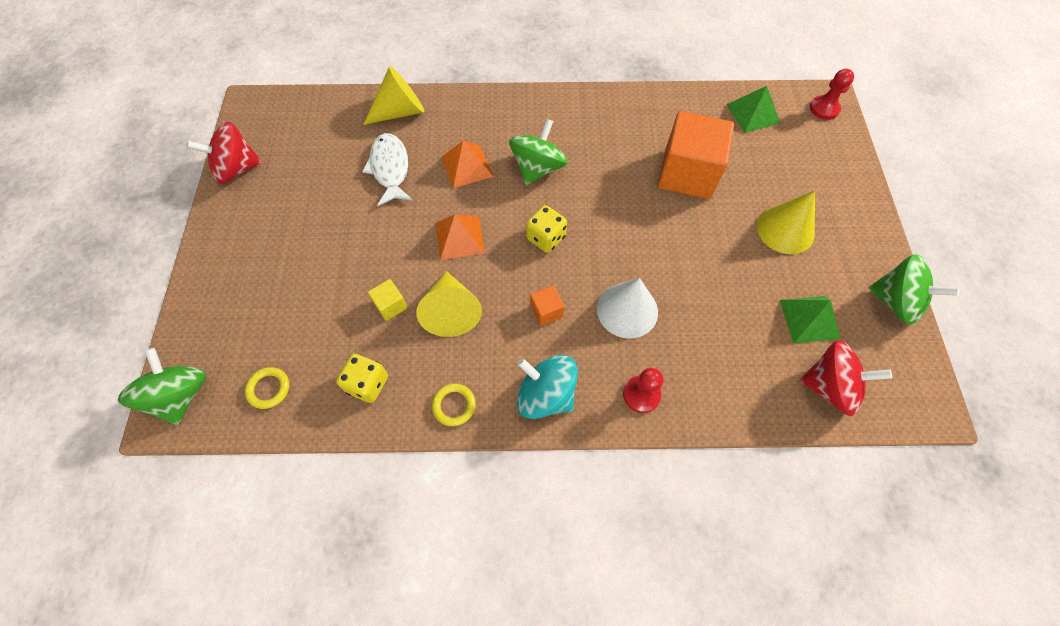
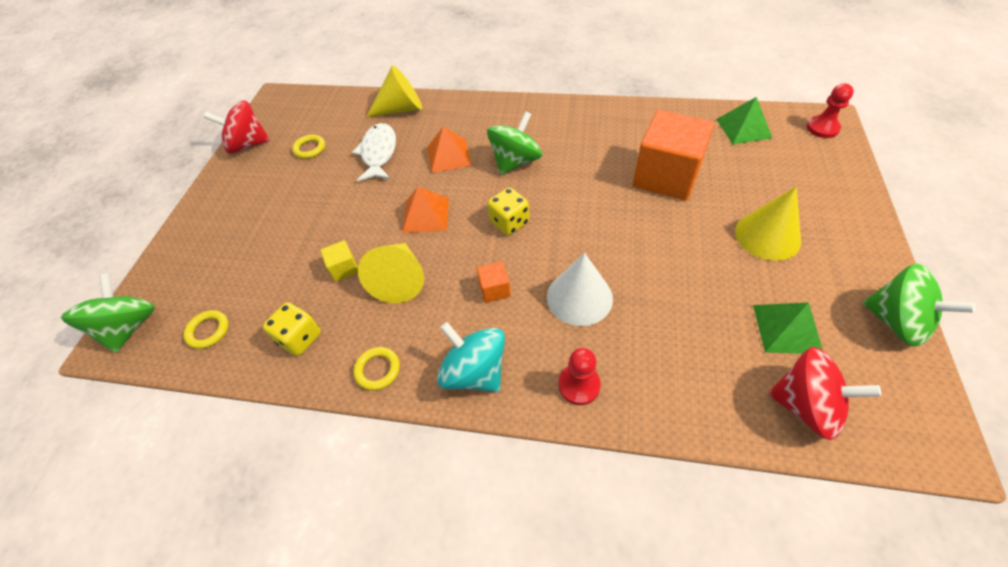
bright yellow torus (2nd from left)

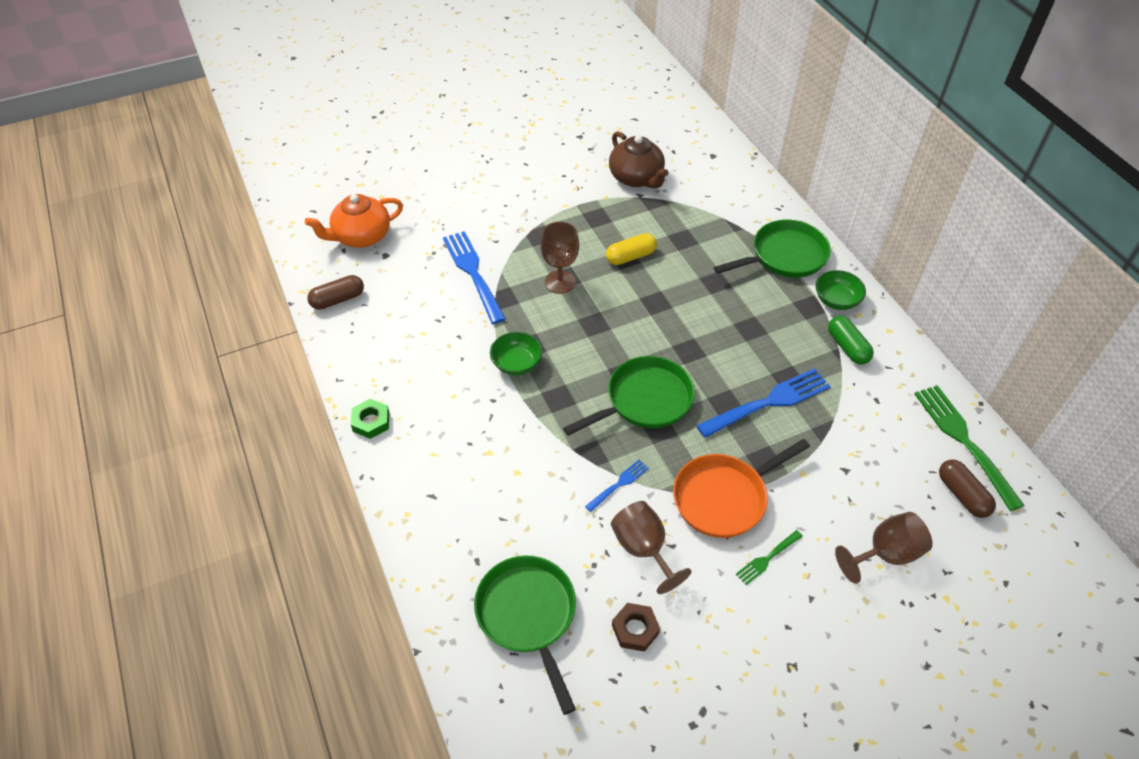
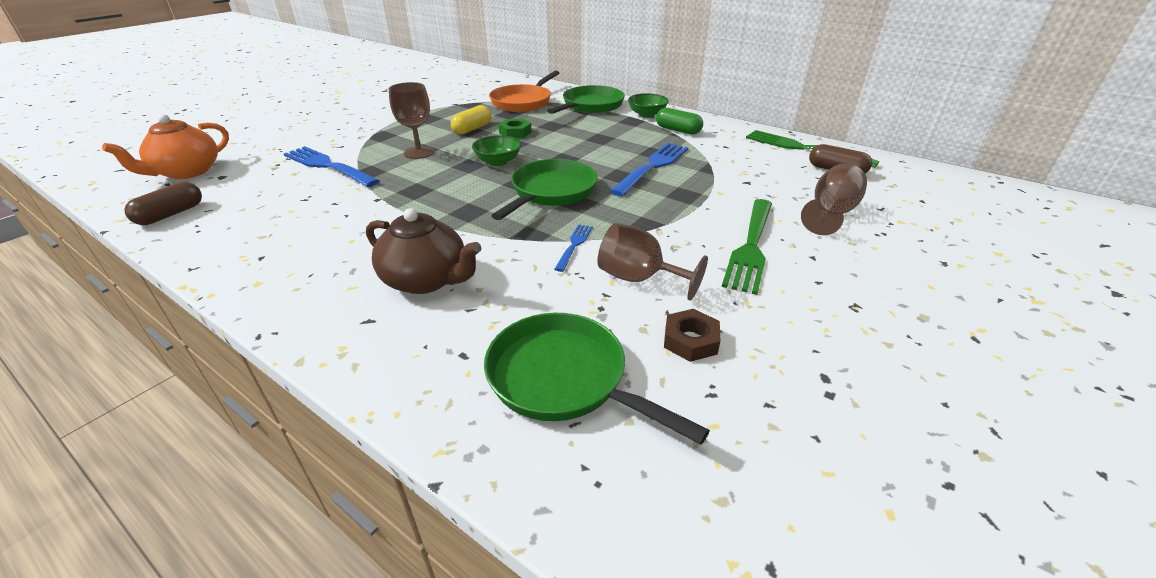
leaf-green nut
leaf-green deep dish (1st from left)
brown teapot
orange-coloured pan
leaf-green dinner fork (1st from left)

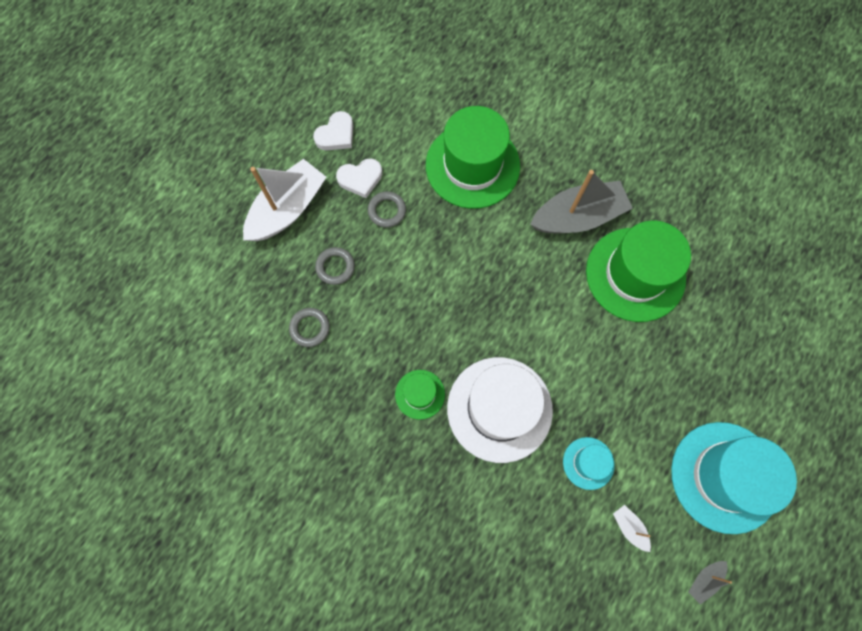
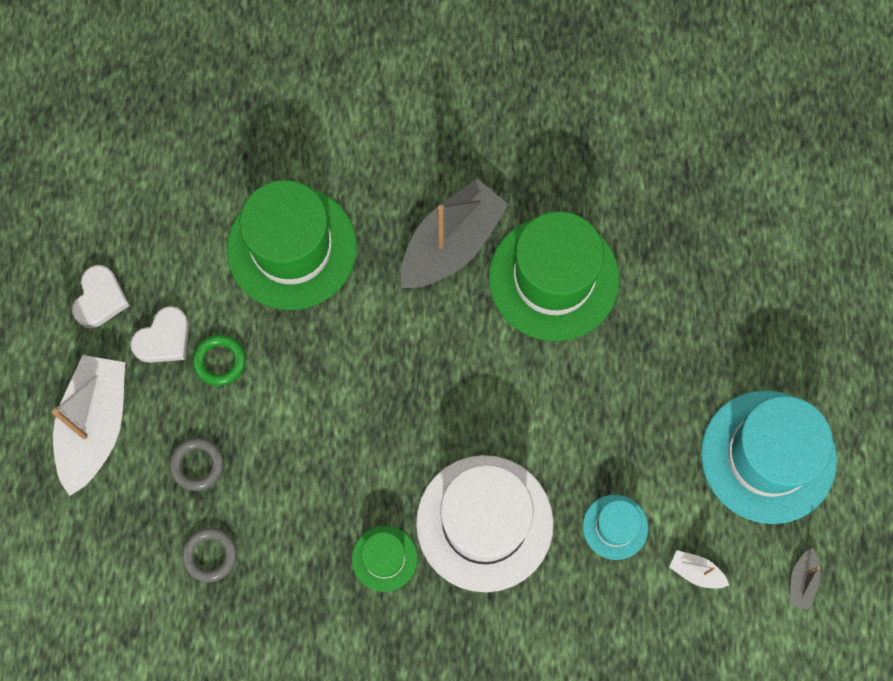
leaf-green torus

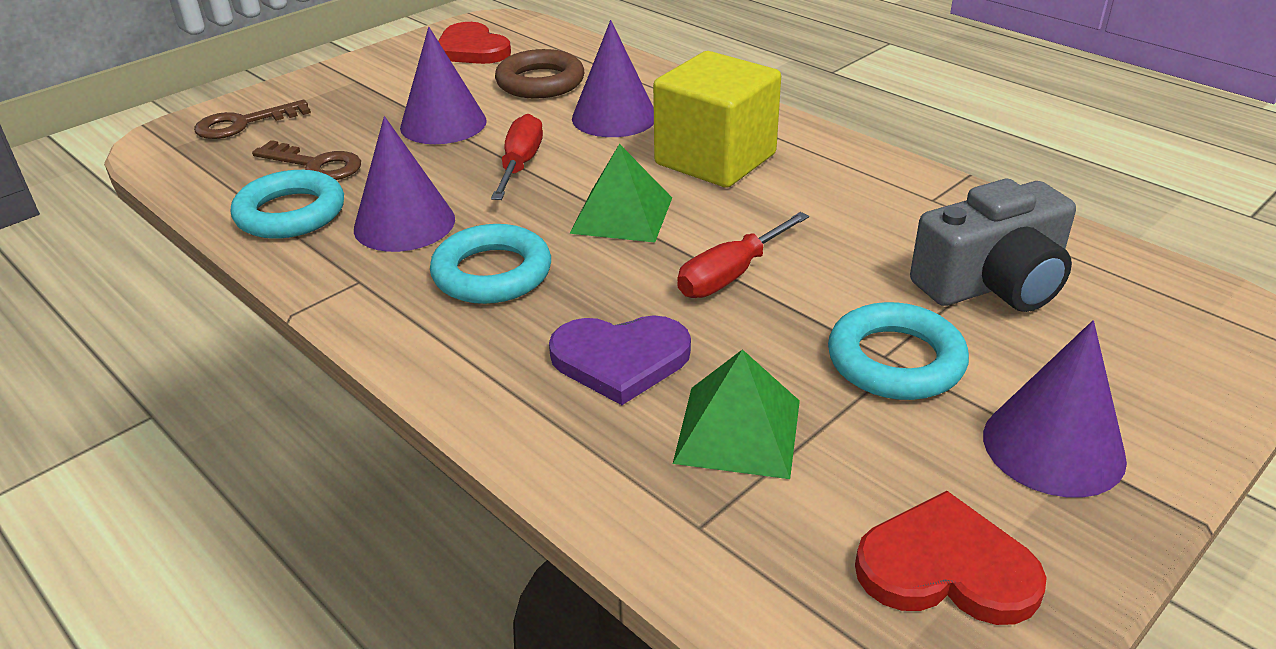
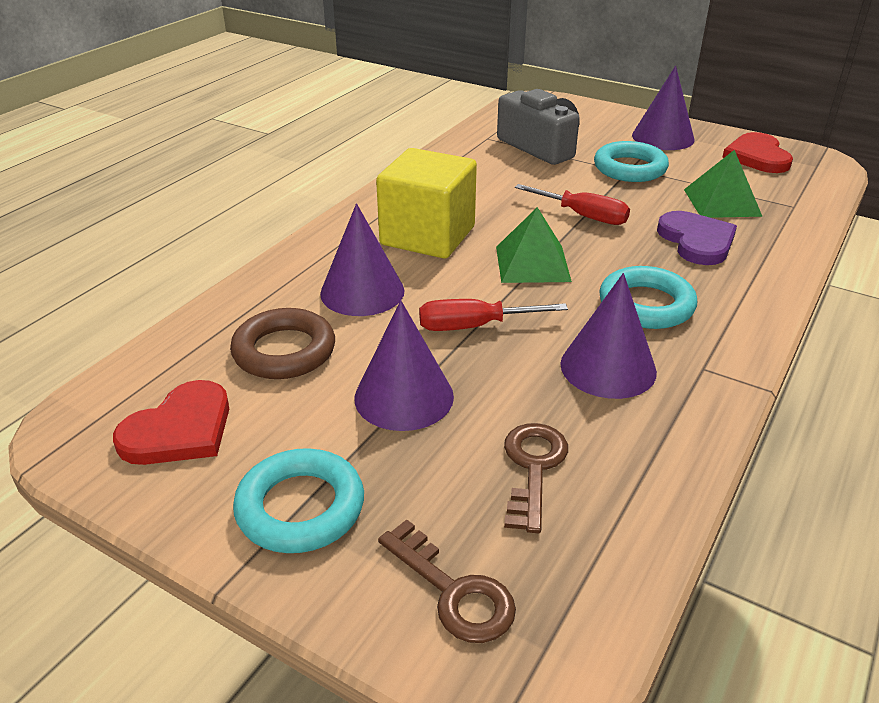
turquoise torus (1st from left)

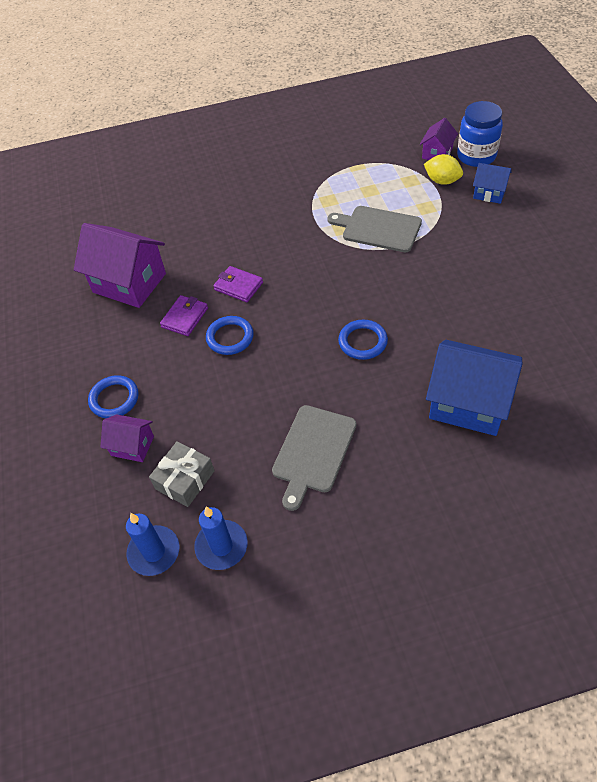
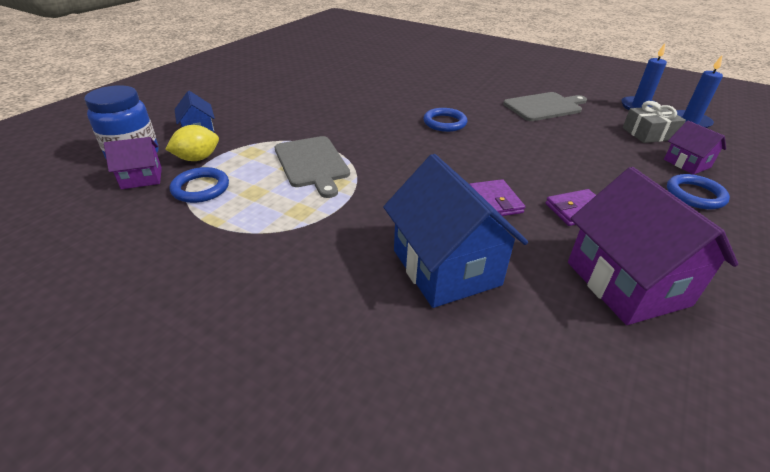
royal blue torus (1st from left)
bright yellow citrus fruit
royal blue toy house (2nd from left)

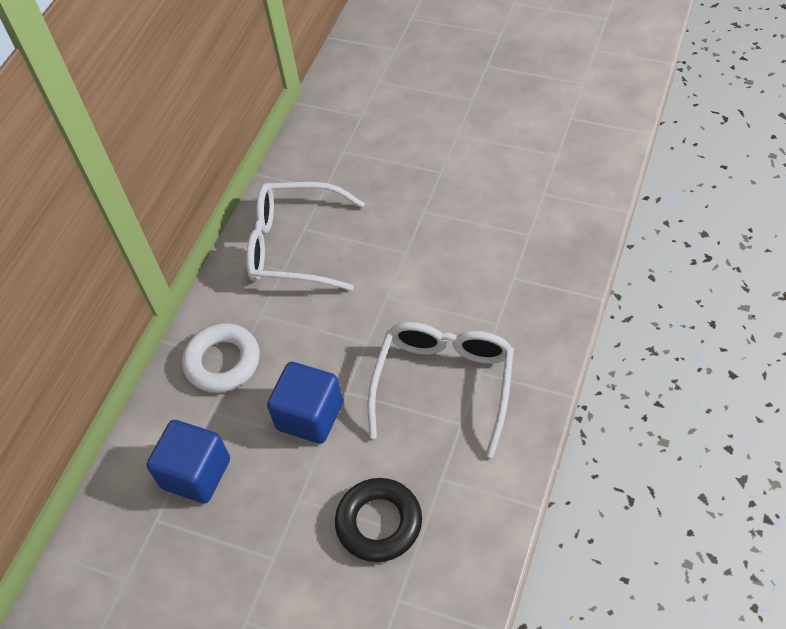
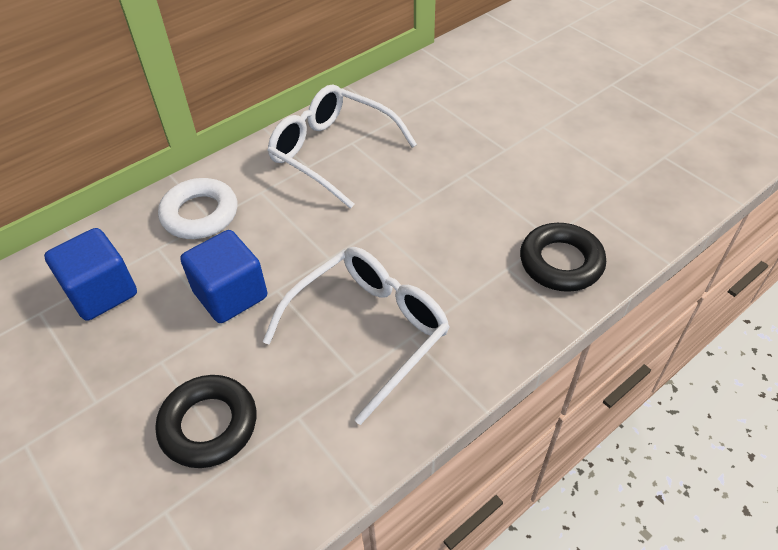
ebony torus (2nd from left)

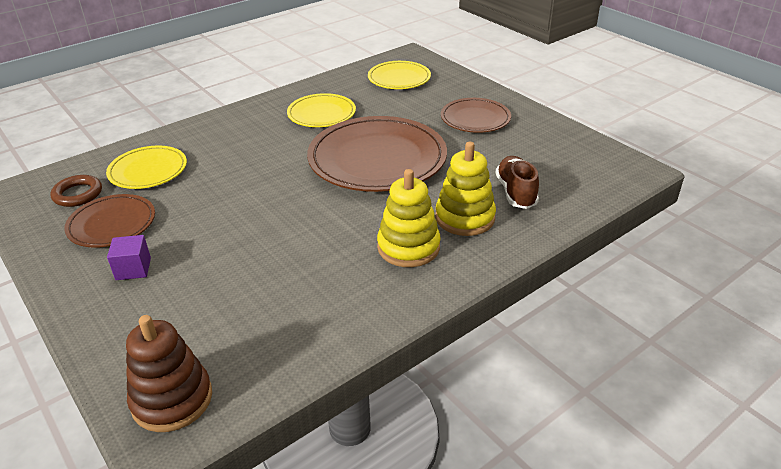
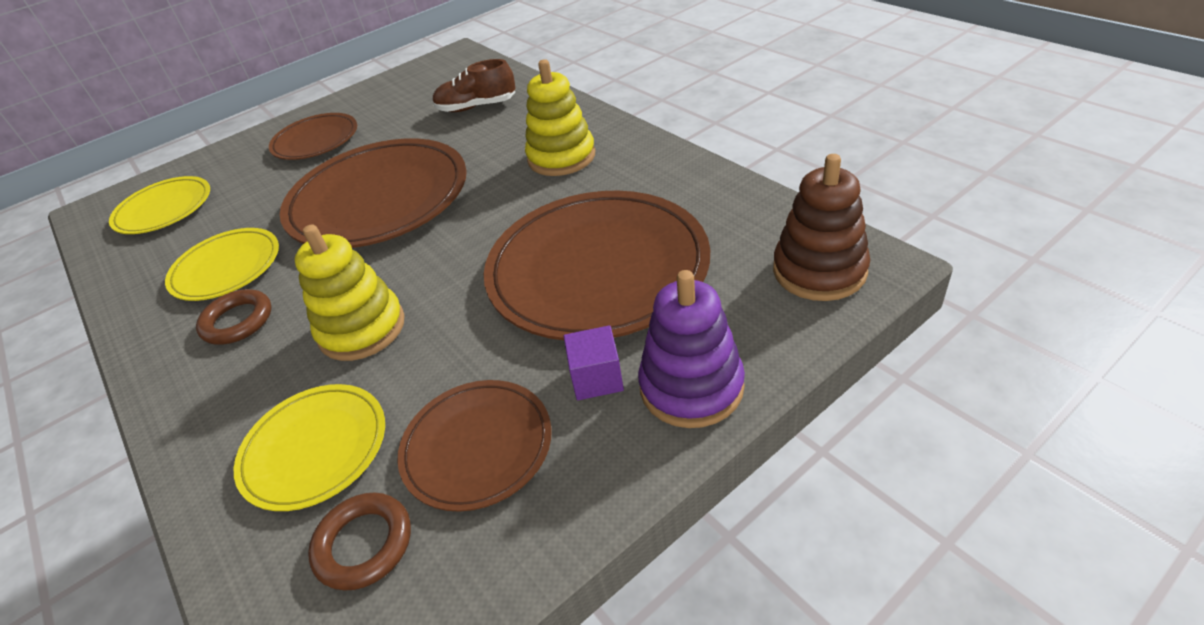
bright yellow ring stacker (1st from left)
brown torus (1st from left)
brown flat dish (4th from left)
purple ring stacker

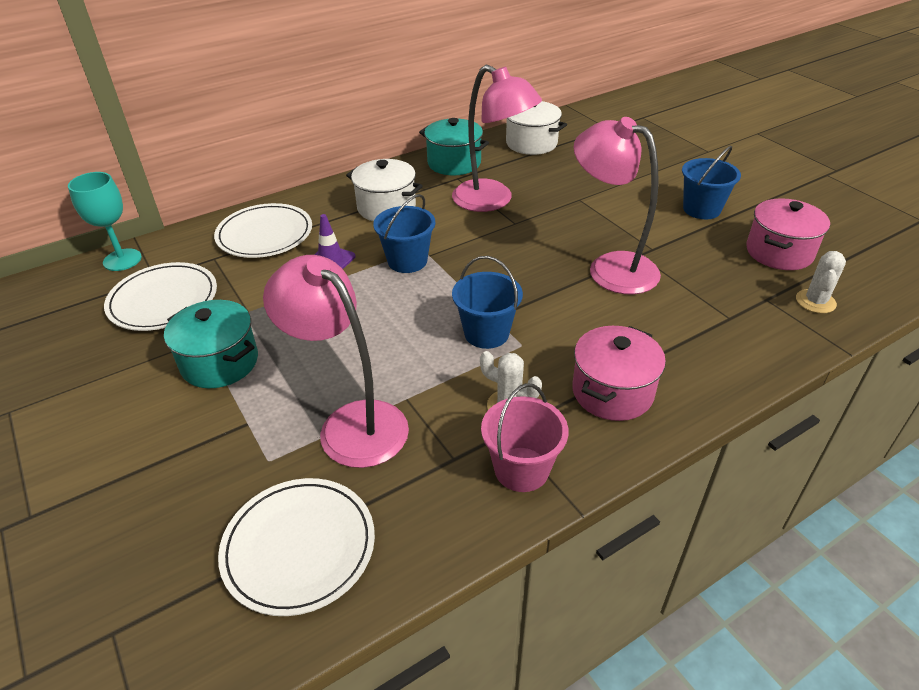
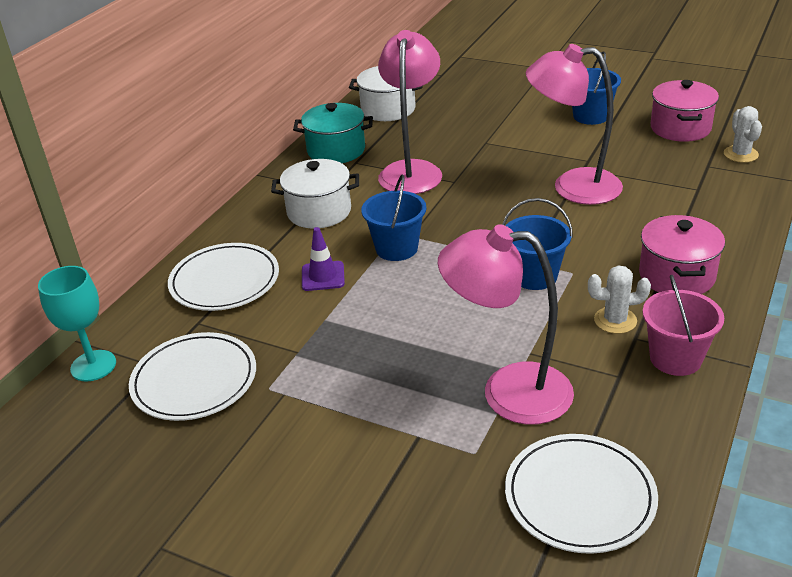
turquoise cooking pot (1st from left in the first image)
rosy desk lamp (1st from left)

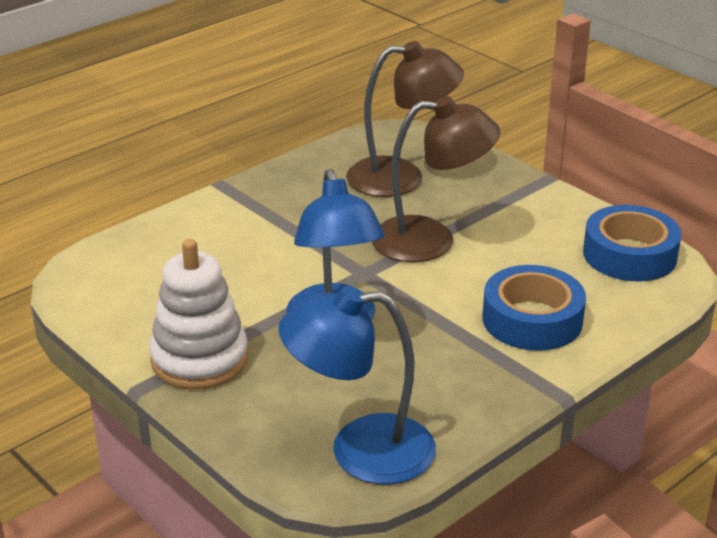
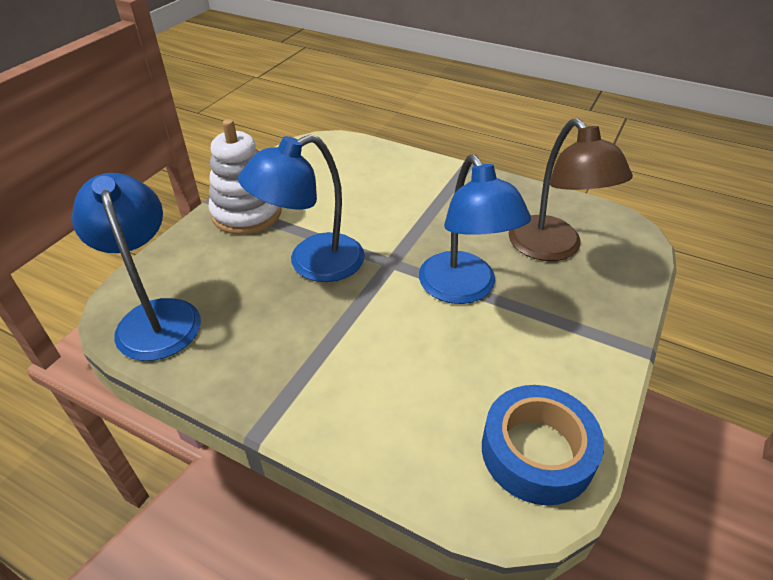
royal blue desk lamp (3rd from left)
royal blue tape (1st from left in the first image)

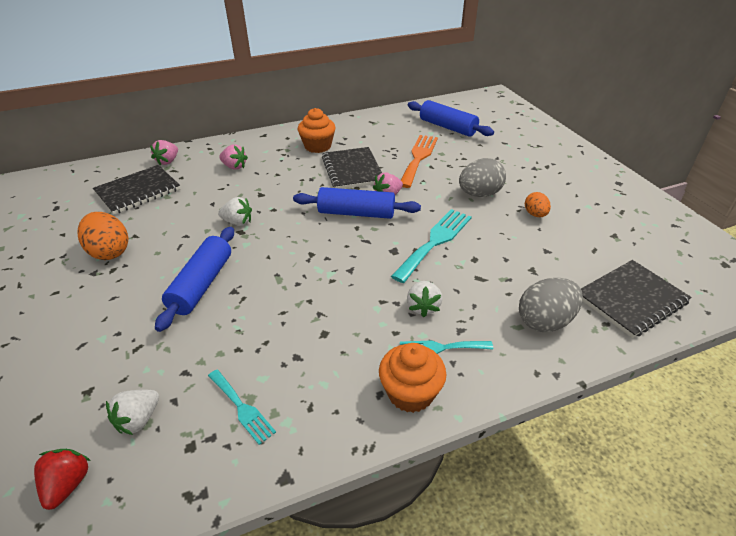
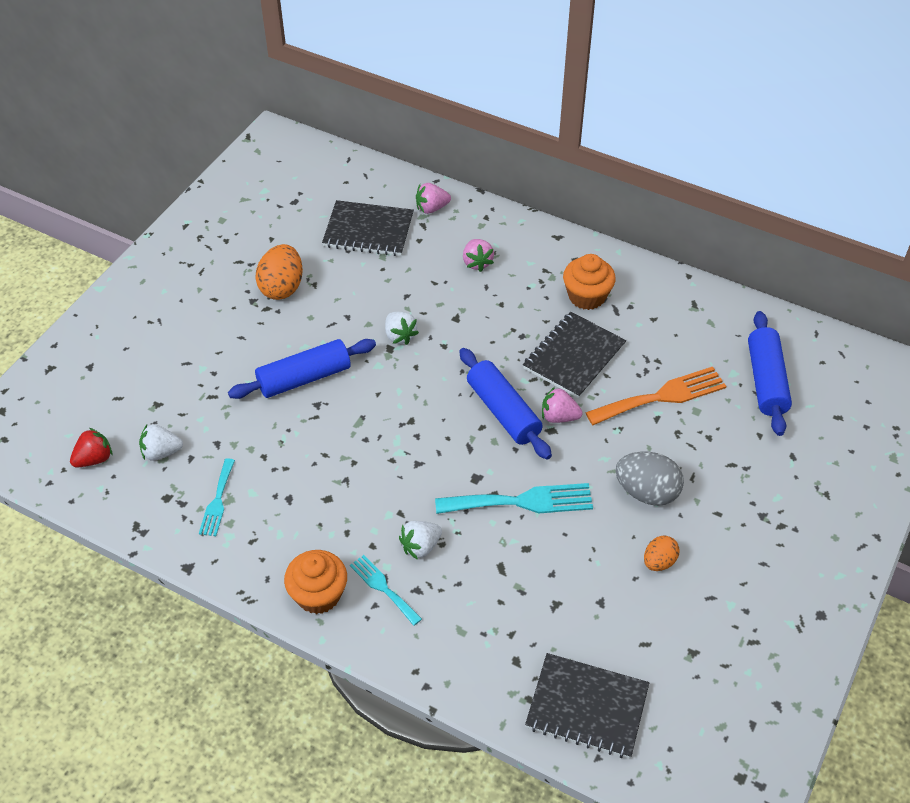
gray egg (2nd from left in the first image)

